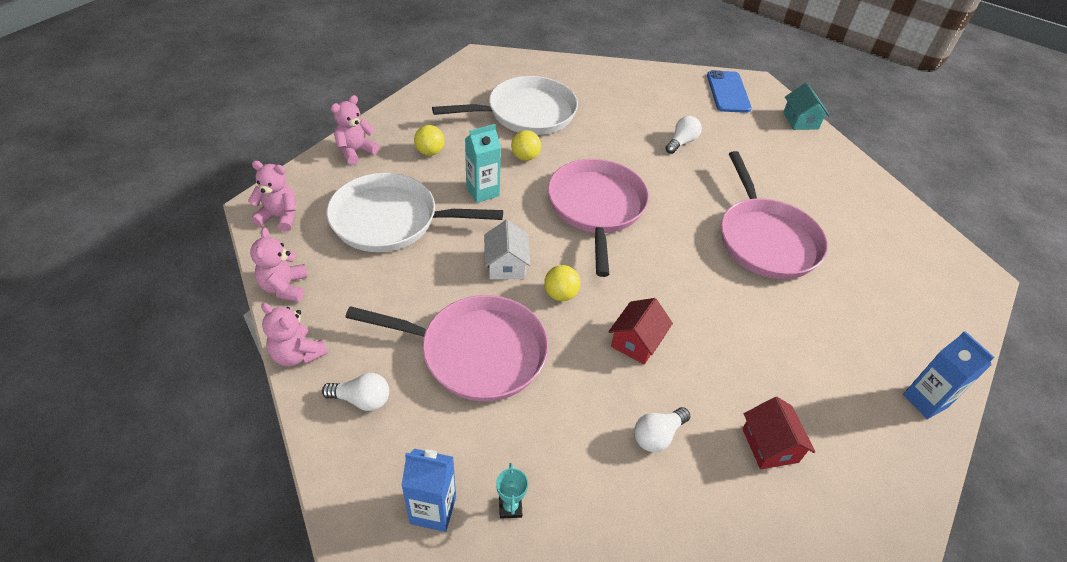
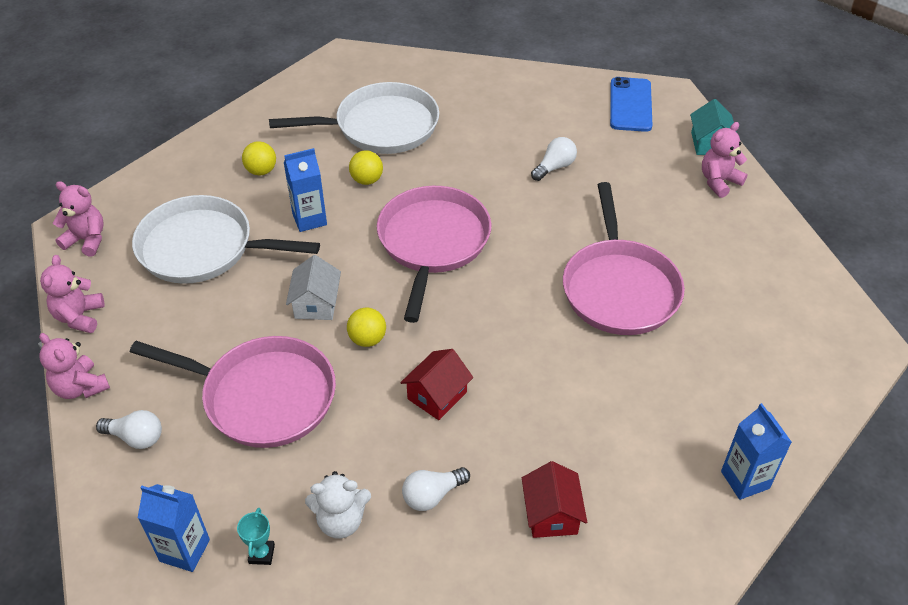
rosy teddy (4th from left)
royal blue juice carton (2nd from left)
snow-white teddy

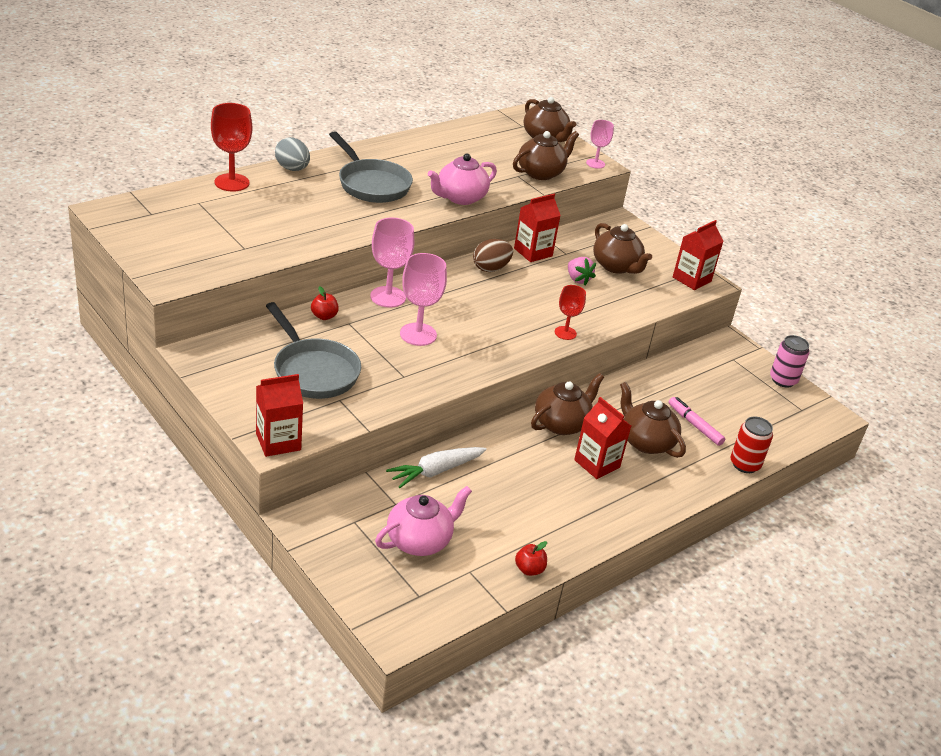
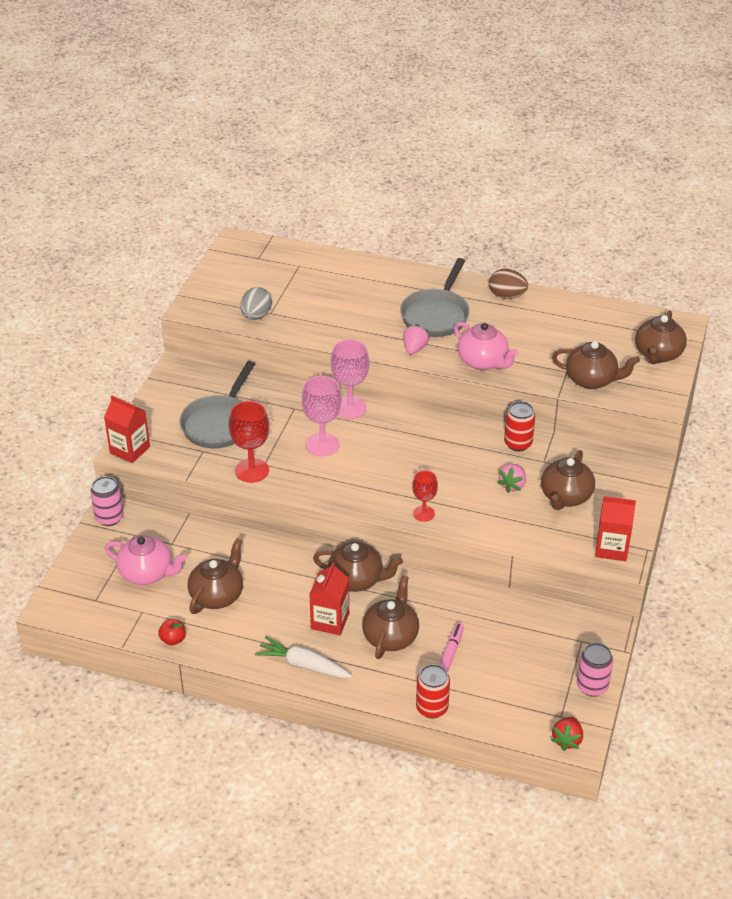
scarlet wine glass (1st from left)
gray egg
scarlet apple (1st from left in the first image)
snow-white carrot
rosy teapot (2nd from left)
brown egg
scarlet tin (2nd from left)
rosy wine glass (3rd from left in the first image)
rosy tin (1st from left)
brown teapot (1st from left)
rosy toy strawberry (1st from left)
scarlet toy strawberry

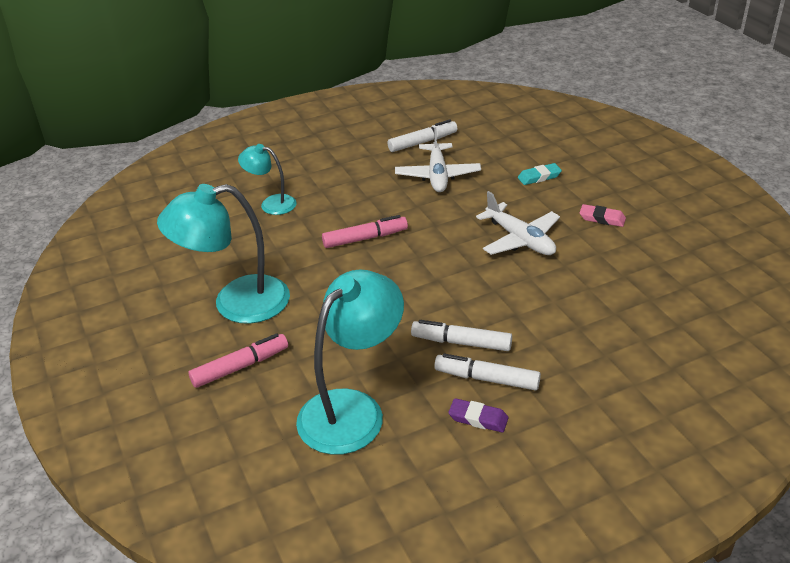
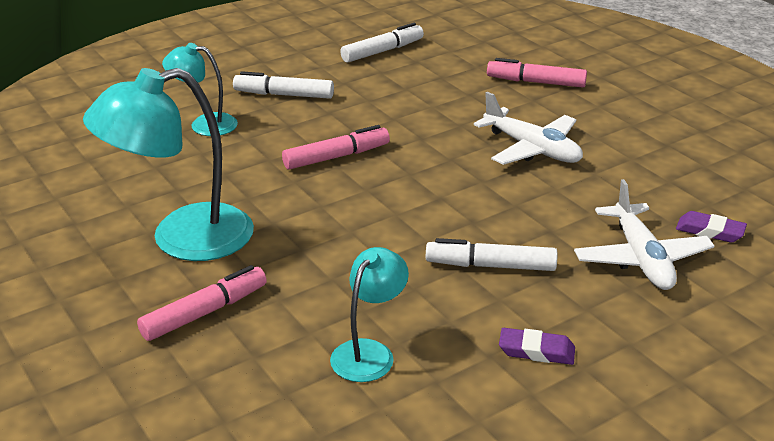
turquoise desk lamp (3rd from left)
snow-white aeroplane (2nd from left)
snow-white marker (1st from left)
rosy marker (3rd from left)
rosy eraser
purple eraser (2nd from left)

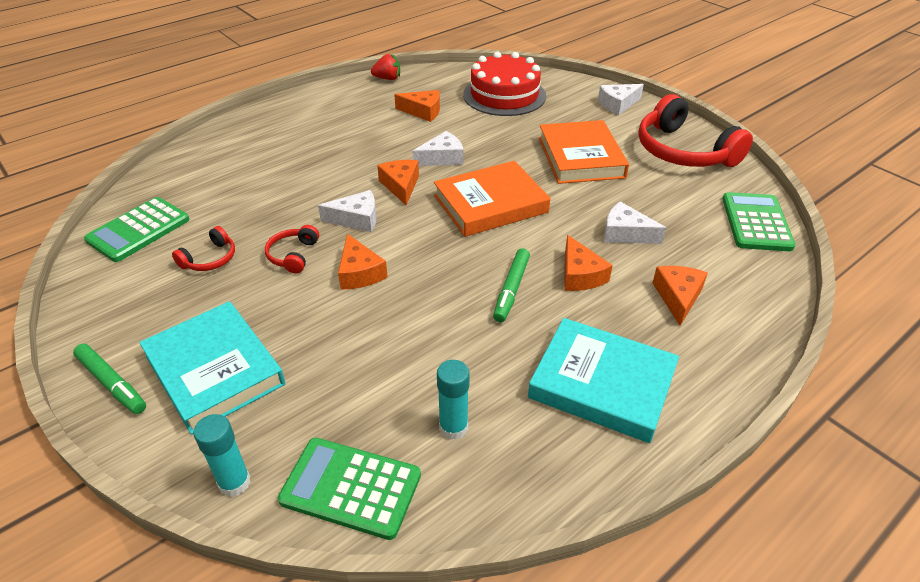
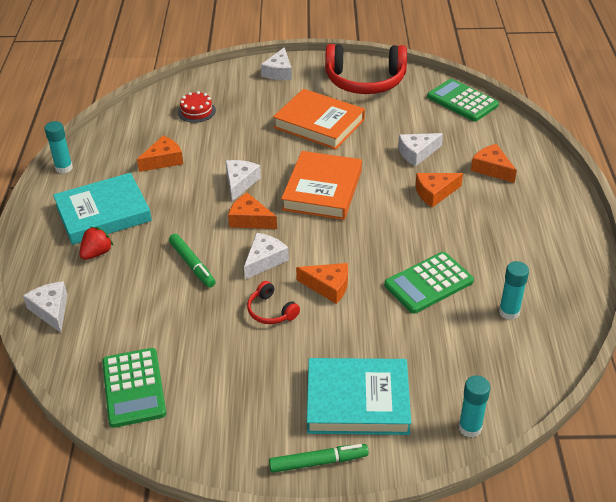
scarlet headphones (1st from left in the first image)
leaf-green calculator (2nd from left)
scarlet toy strawberry
scarlet gateau
leaf-green marker (1st from left)
turquoise hardcover (1st from left)
orange-coloured cheese (4th from left)
snow-white cheese (1st from left)
turquoise glue (1st from left)

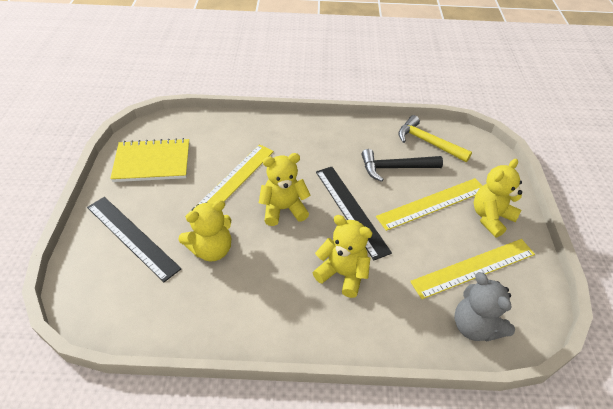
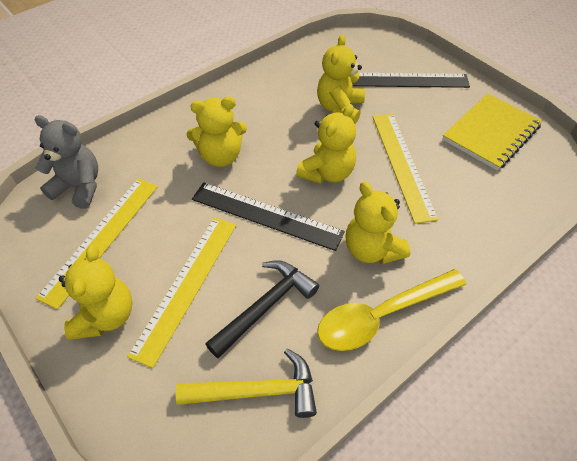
bright yellow teaspoon
bright yellow teddy (5th from left)

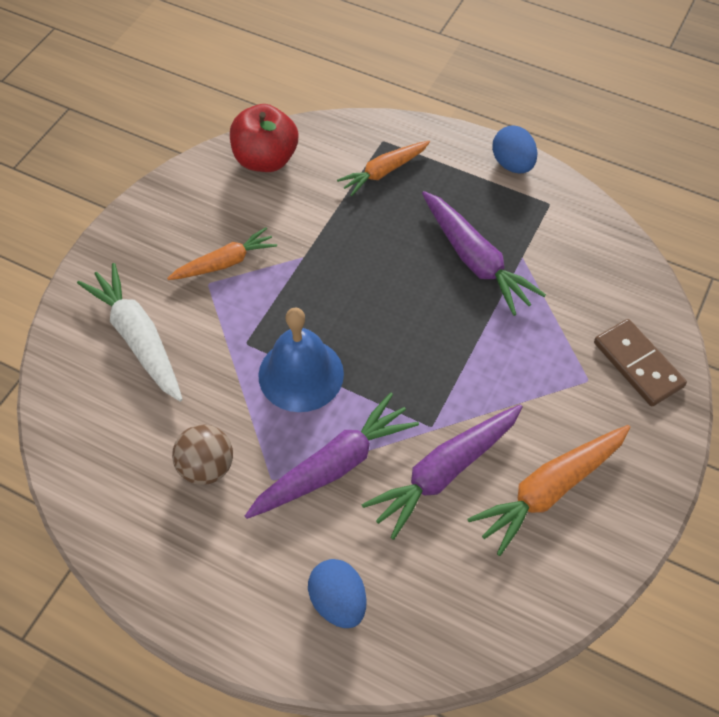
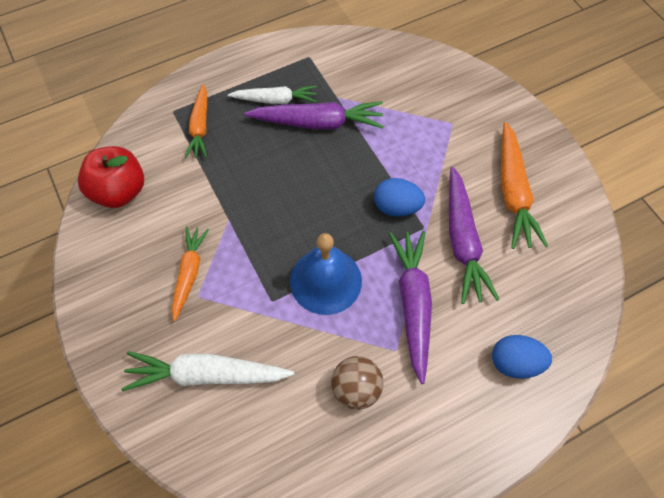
royal blue egg (1st from left)
brown domino tile
snow-white carrot (2nd from left)

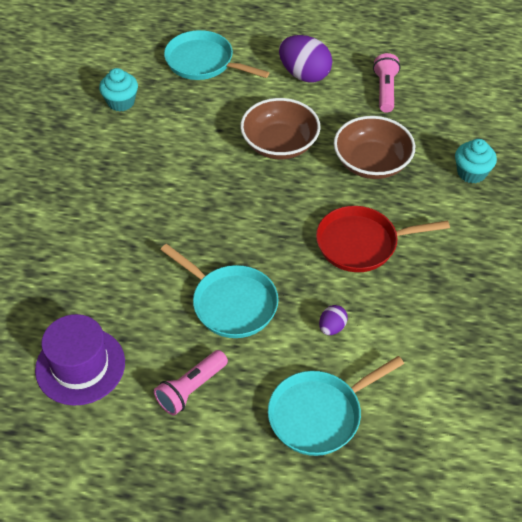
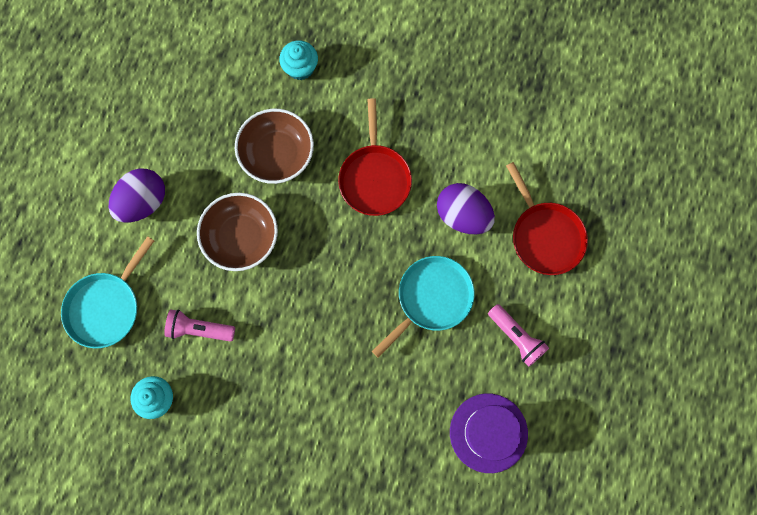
scarlet pan (2nd from left)
purple egg (2nd from left)
rosy flashlight (1st from left)

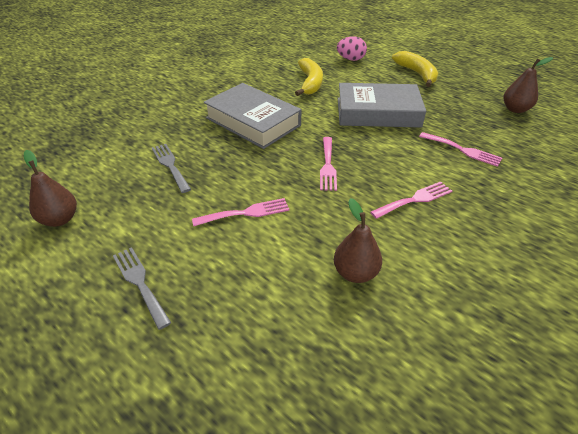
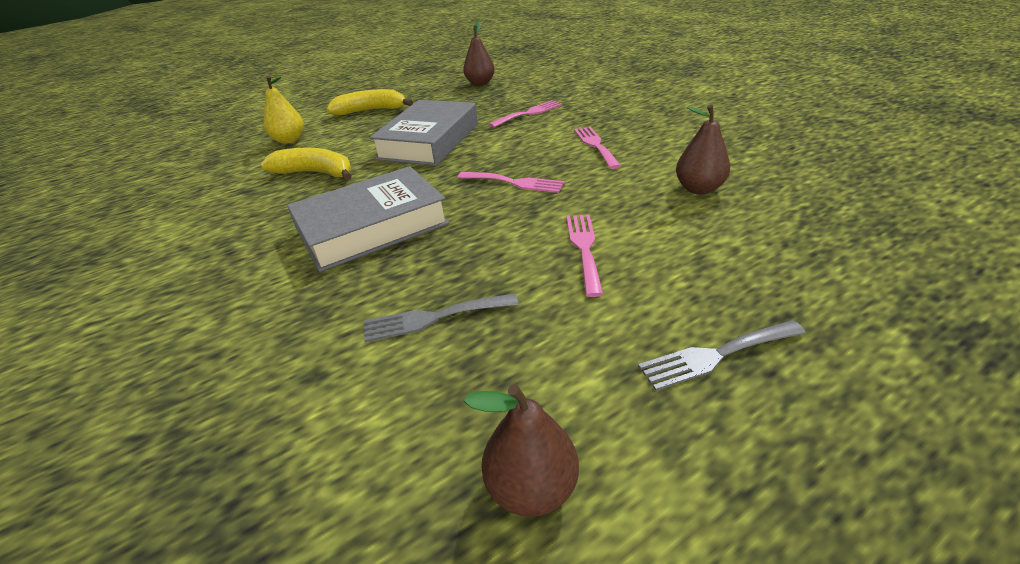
bright yellow pear

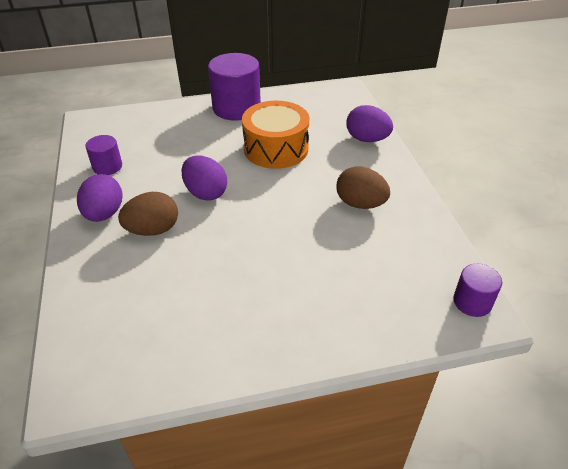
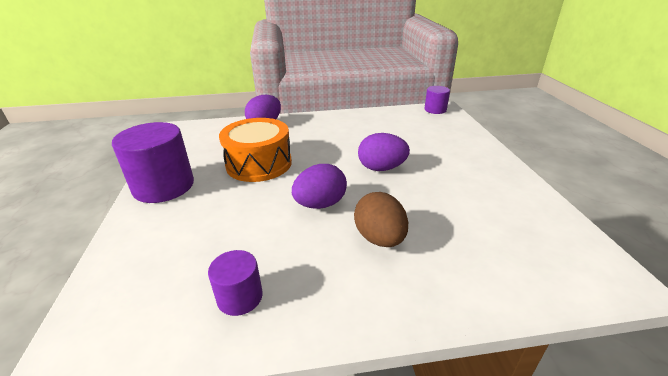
purple egg (3rd from left)
brown egg (2nd from left in the first image)

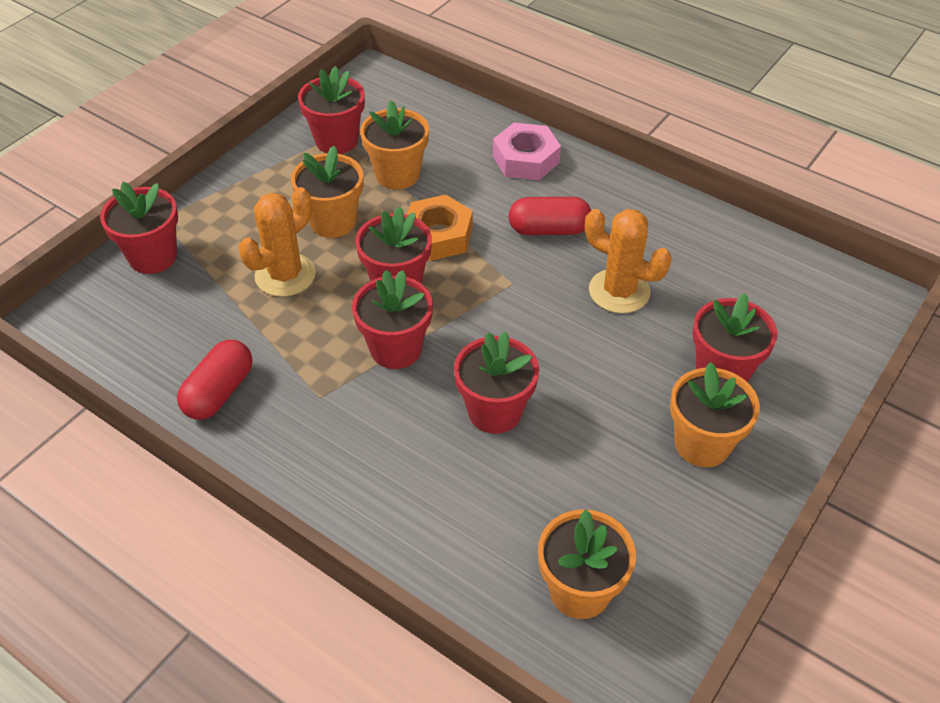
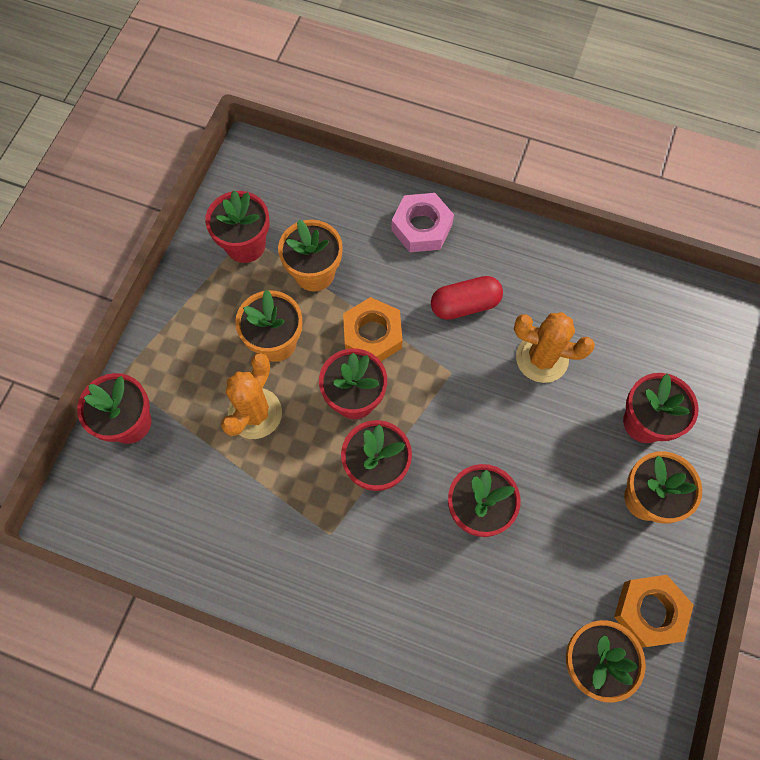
scarlet pill (1st from left in the first image)
orange-coloured nut (2nd from left)

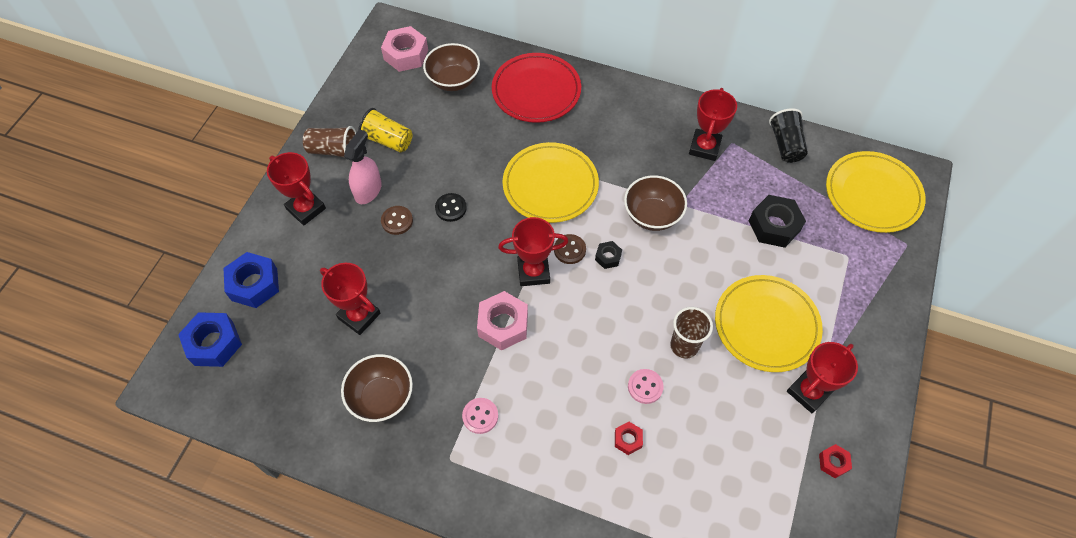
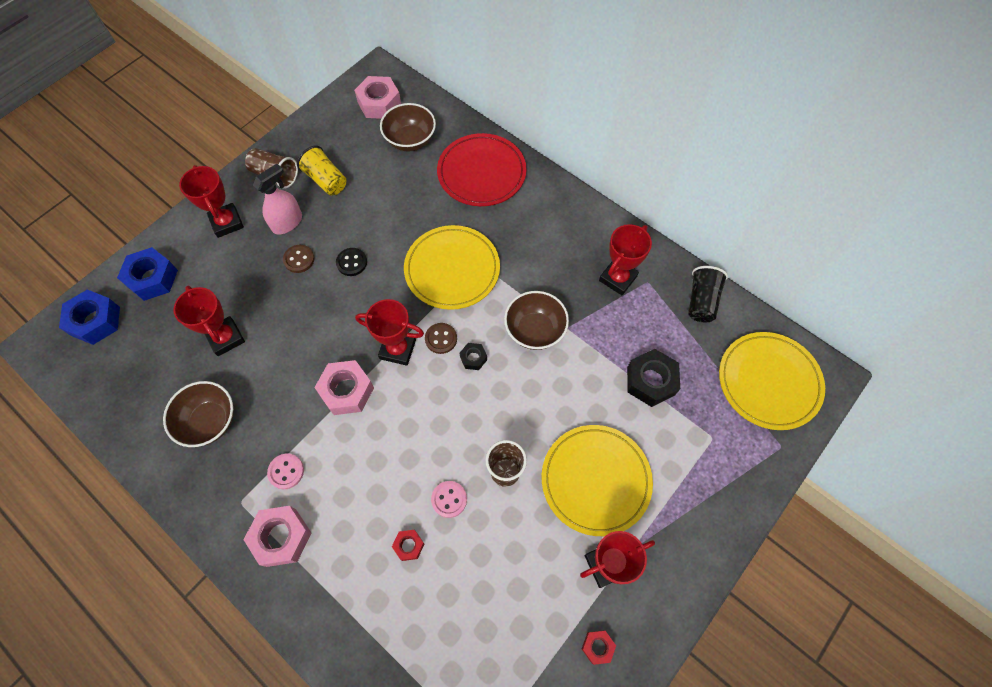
rosy nut (1st from left)

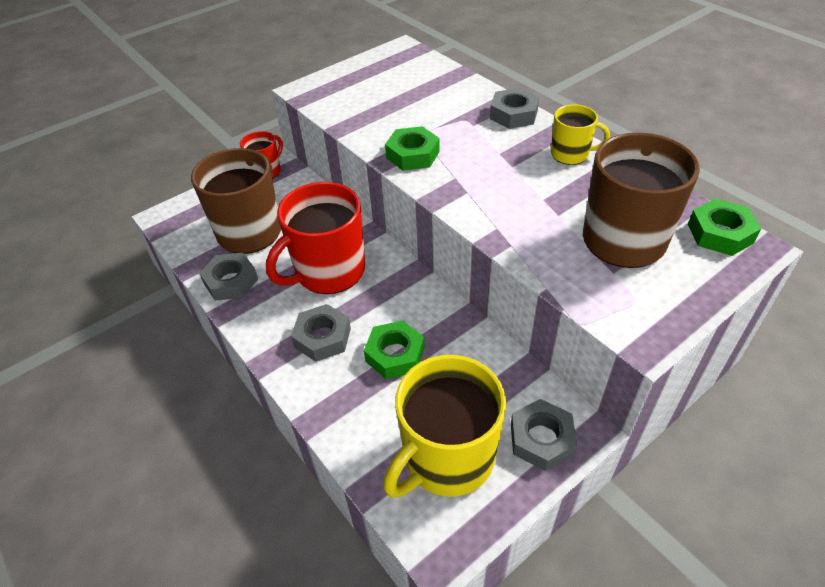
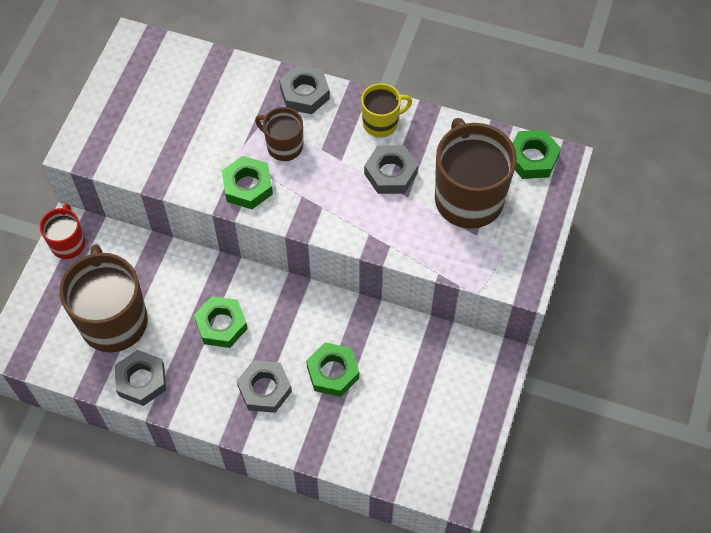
leaf-green nut (1st from left)
bright yellow coffee mug (1st from left in the first image)
gray nut (4th from left)
brown coffee mug (2nd from left)

